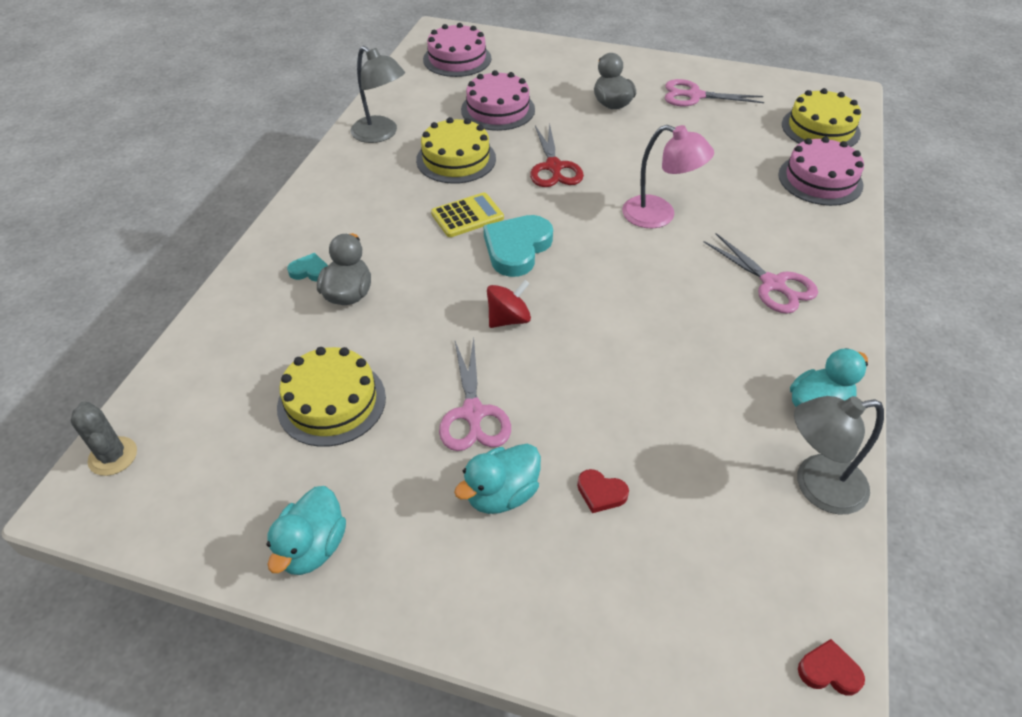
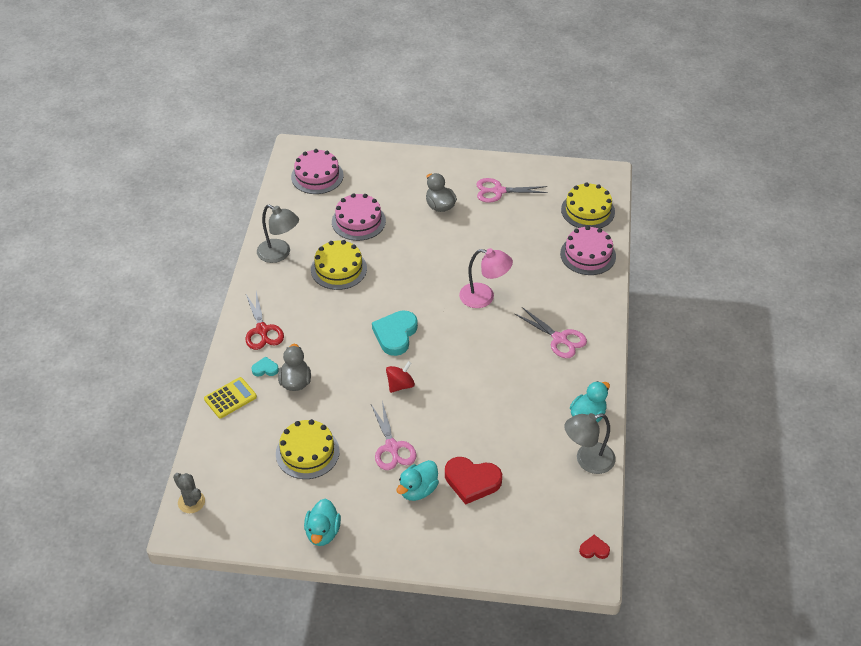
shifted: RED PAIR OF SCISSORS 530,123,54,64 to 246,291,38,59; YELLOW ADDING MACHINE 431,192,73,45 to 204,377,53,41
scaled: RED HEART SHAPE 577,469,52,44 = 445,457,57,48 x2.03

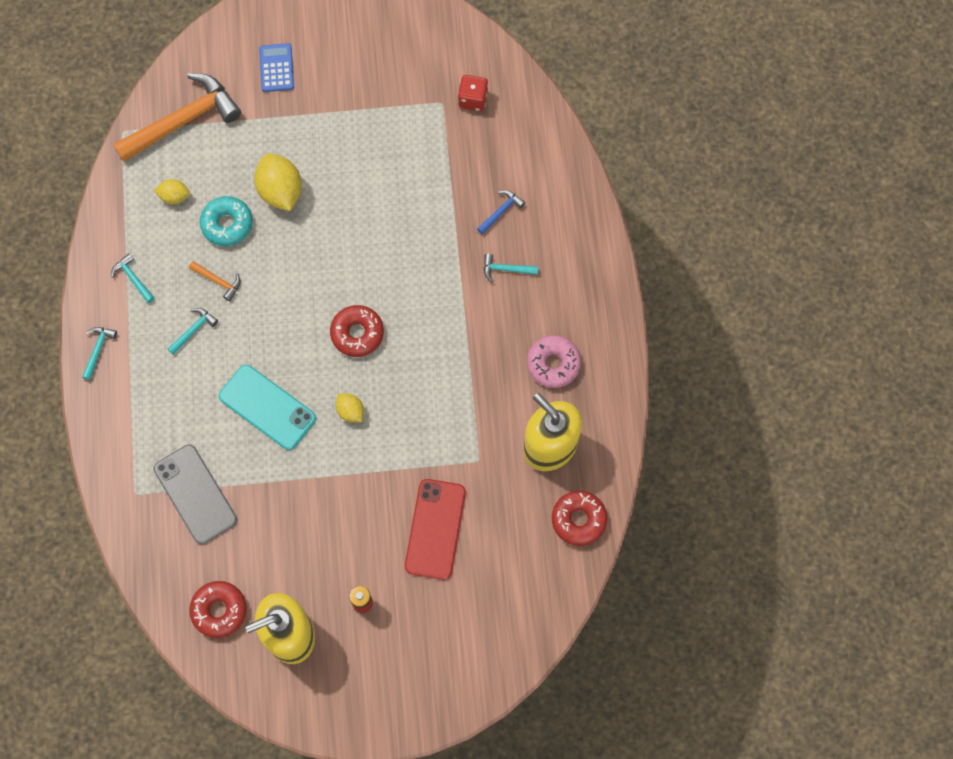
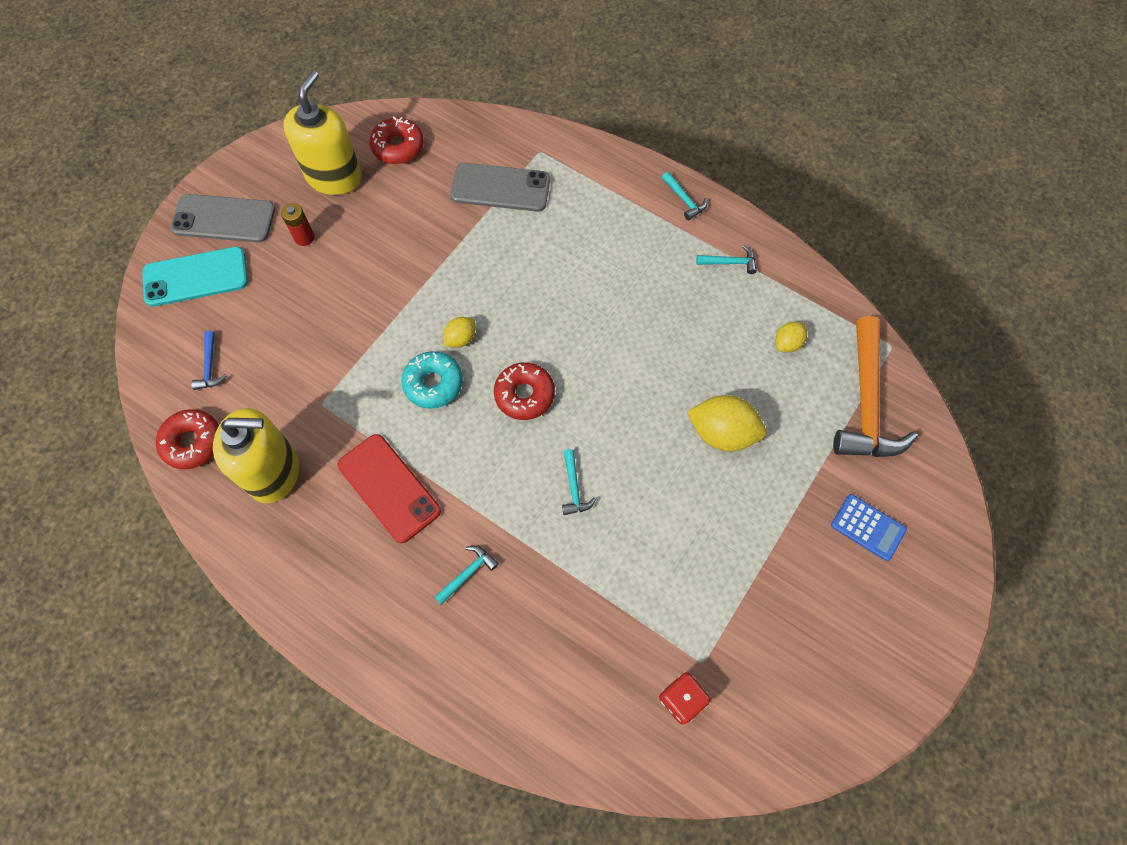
gone: BRIGHT ORANGE CLAW HAMMER 189,261,52,40; ROSE-PINK DOUGHNUT 527,335,54,53
new: ASH-GREY PHONE 170,194,105,49
shifted: ROYAL BLUE CLAW HAMMER 477,190,48,45 to 191,331,35,59; TURQUOISE DOUGHNUT 200,196,53,50 to 401,351,62,58; TURQUOISE CLAW HAMMER 168,308,50,47 to 562,449,34,66; TURQUOISE PHONE 219,365,97,85 to 142,247,106,60; RED PHONE 405,479,61,101 to 338,434,103,109
rotated: YELLOW LEMON 336,393,28,29 = 443,317,32,31 45 degrees counterclockwise

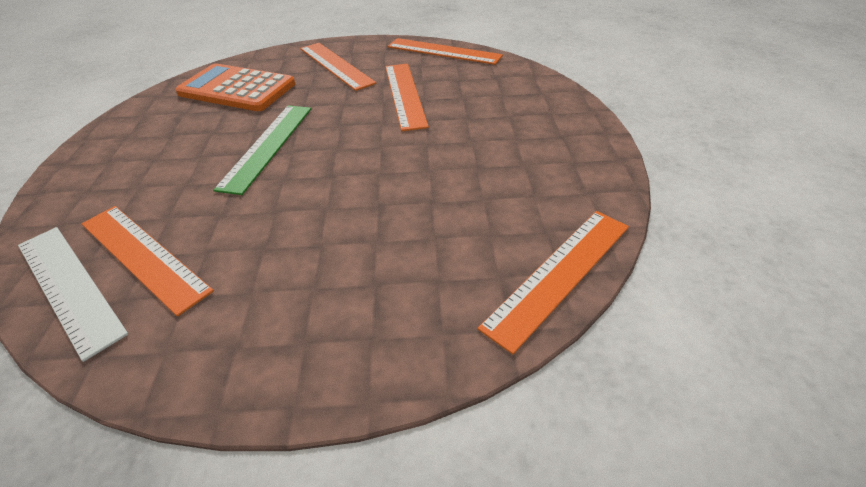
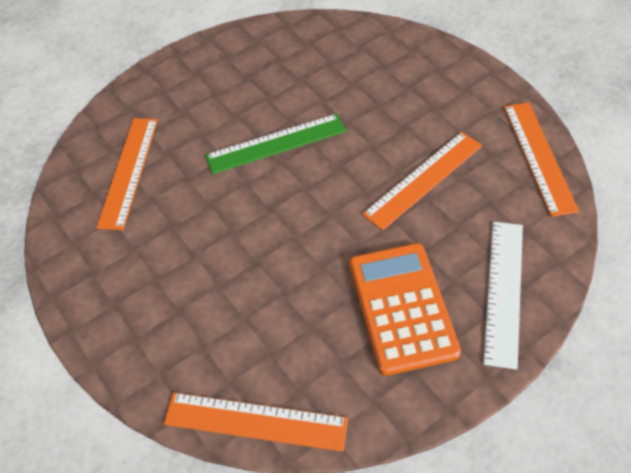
gone: BRIGHT ORANGE MEASURING STICK 300,43,76,48
shifted: BRIGHT ORANGE ADDING MACHINE 175,63,120,48 to 349,243,112,133; WHITE MEASURING STICK 18,227,110,135 to 483,222,40,148

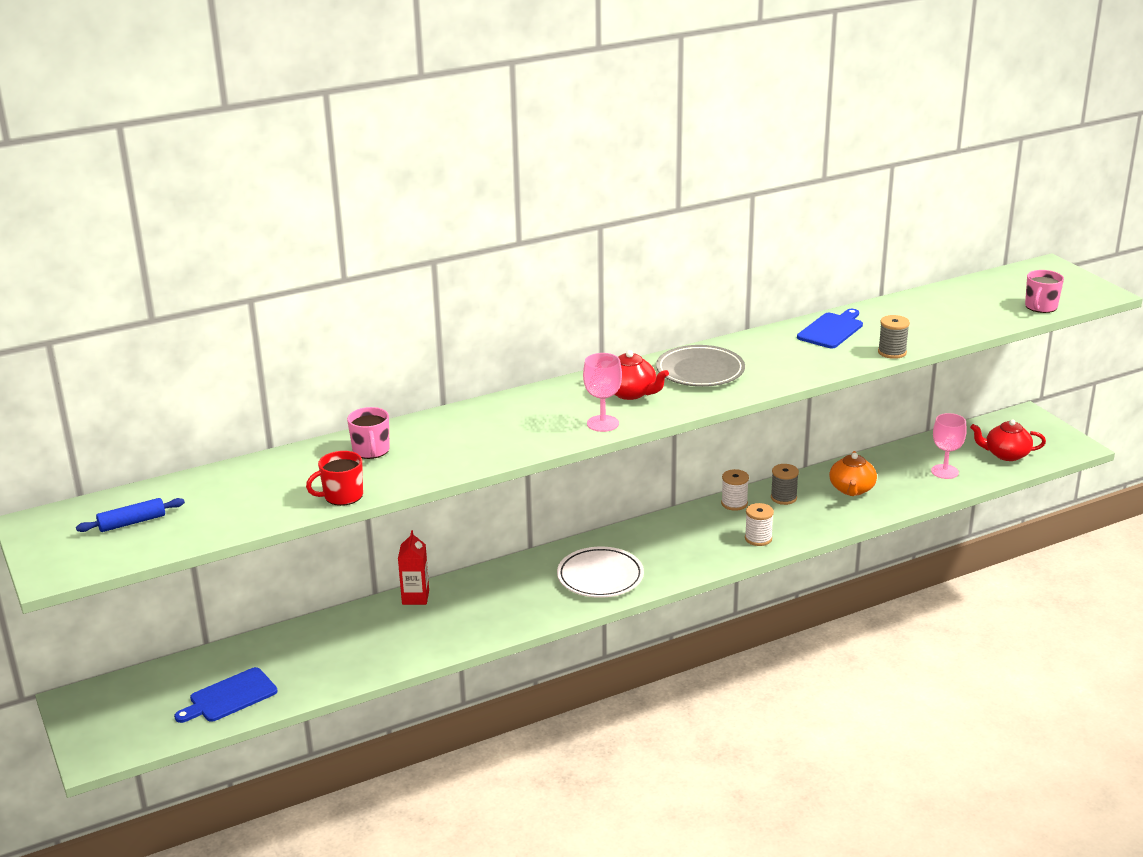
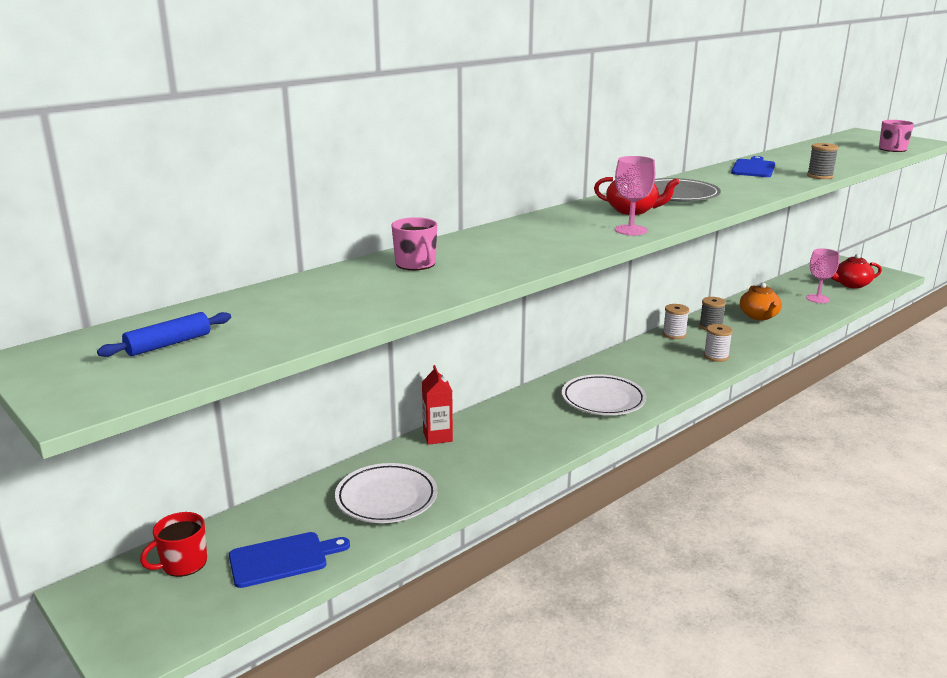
new: WHITE FLAT DISH 335,463,102,60
shifted: RED COFFEE MUG 306,451,57,55 to 140,512,67,65
rotated: ROYAL BLUE CUTTING BOARD 174,667,104,56 = 229,532,121,56 150 degrees counterclockwise

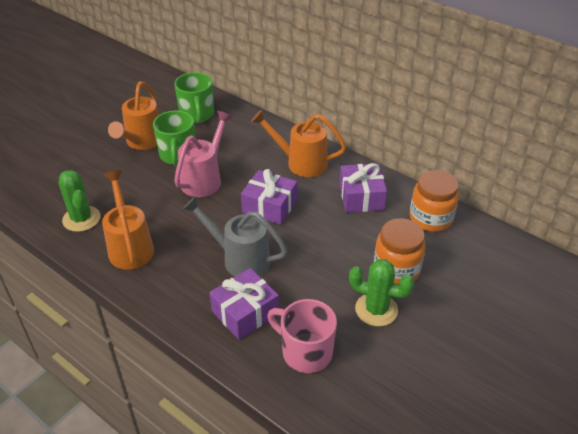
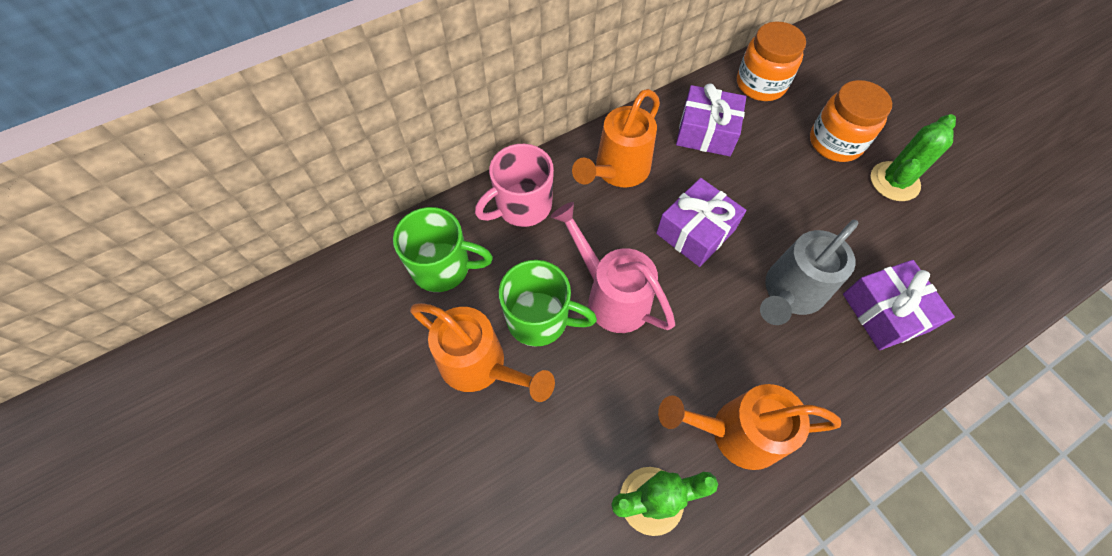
shifted: ROSE-PINK COFFEE MUG 267,299,70,74 to 475,144,79,83

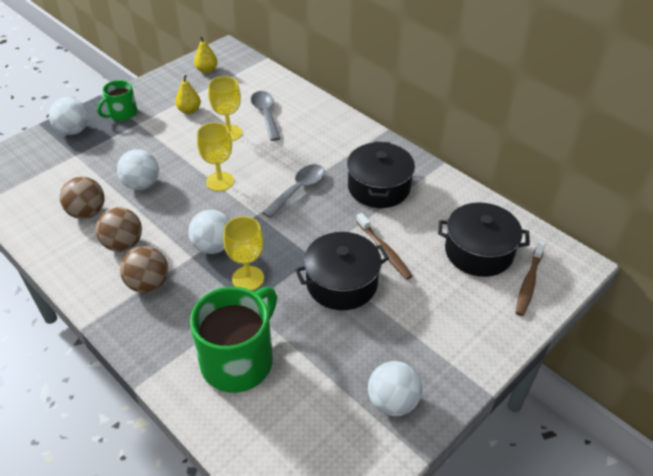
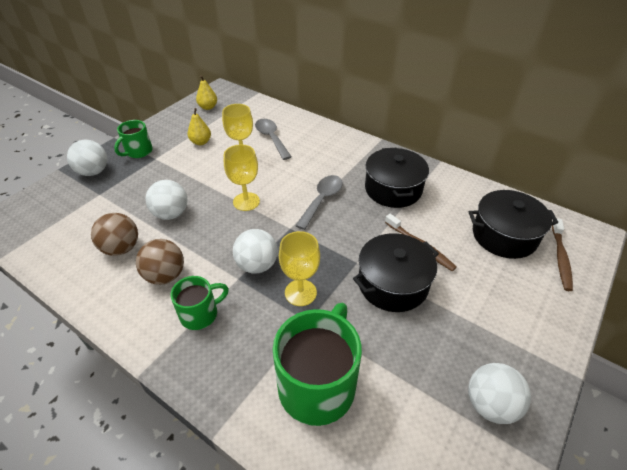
swapped: RUSSET PLAY BALL 120,246,48,47 to LEAF-GREEN COFFEE MUG 171,276,58,54

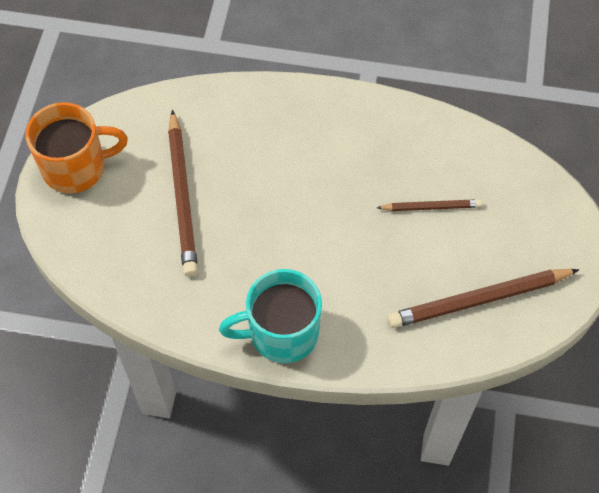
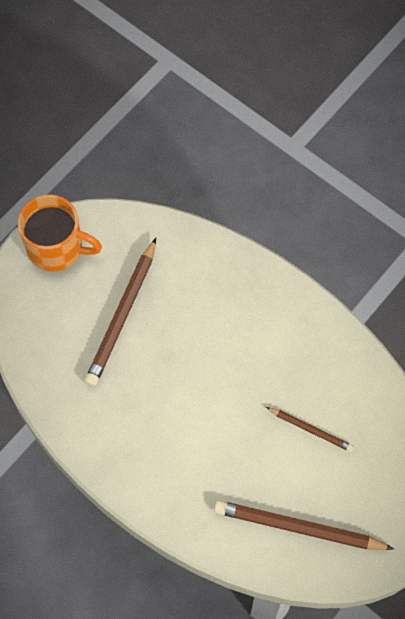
gone: TURQUOISE COFFEE MUG 219,269,103,94

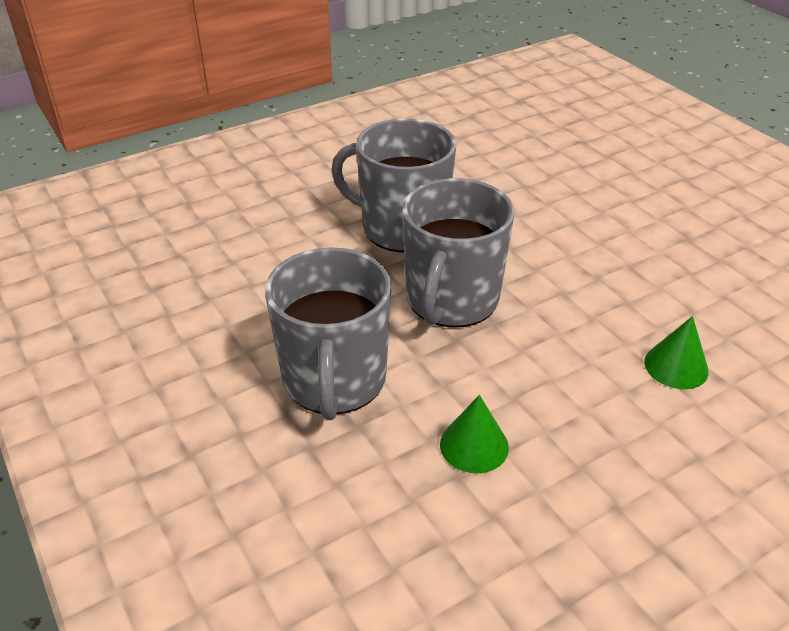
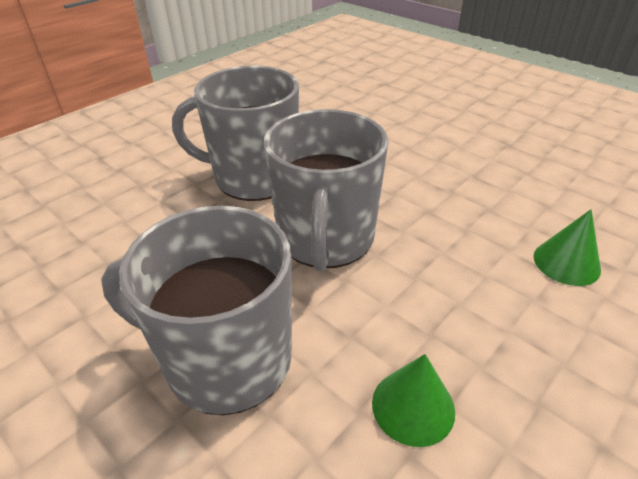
rotated: ASH-GREY COFFEE MUG 265,247,127,173 = 101,206,191,209 120 degrees clockwise

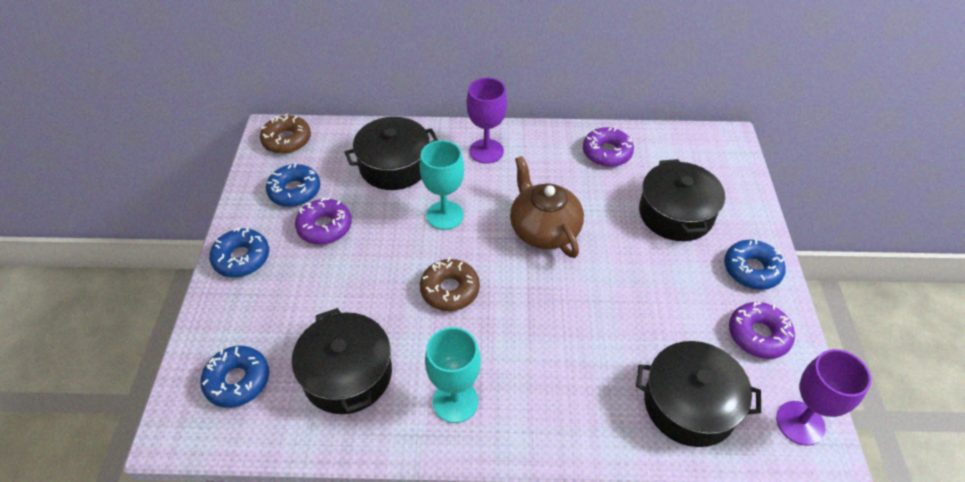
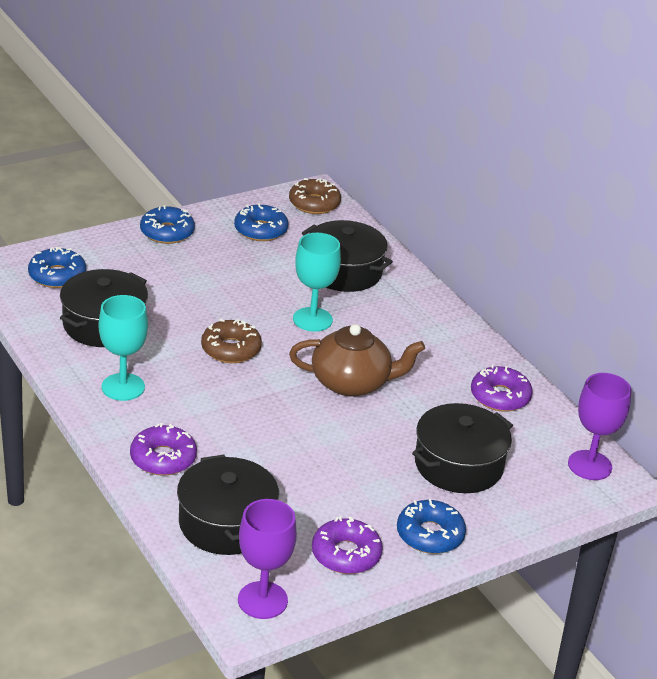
shifted: VIOLET CHALICE 467,78,40,86 to 568,373,63,107; VIOLET DOUGHNUT 295,198,57,47 to 130,423,67,53
rotated: RUSSET TEA POT 510,156,74,102 = 289,324,136,73 60 degrees clockwise

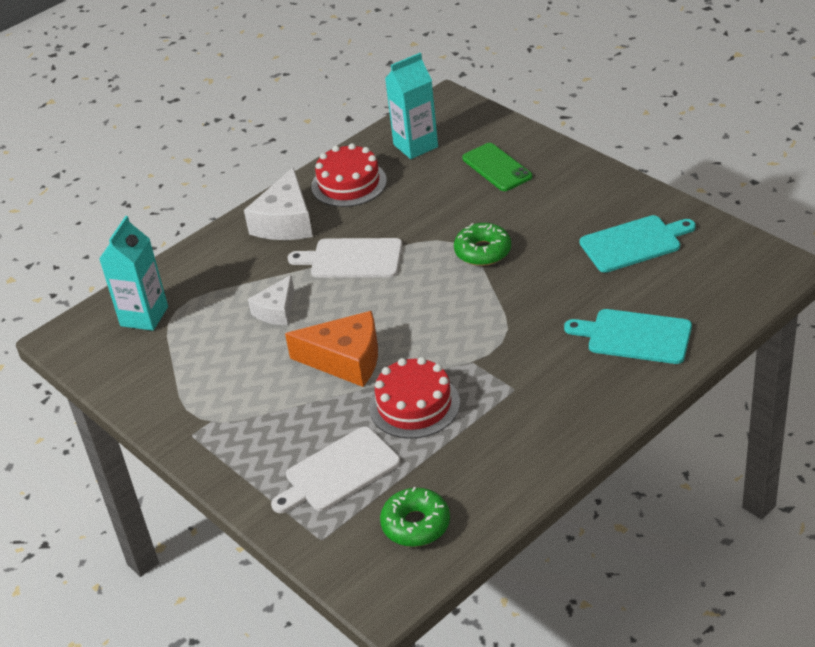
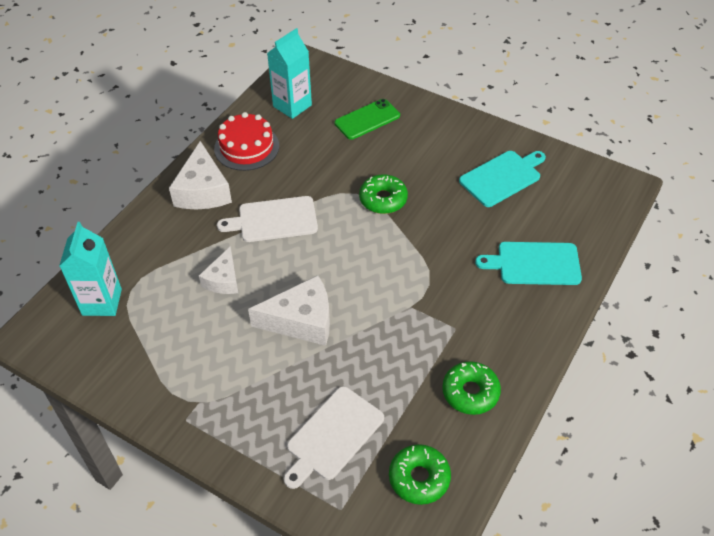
gone: RED CAKE 369,357,91,82
new: LEAF-GREEN DOUGHNUT 442,361,59,54
repainted: BRIGHT ORANGE CHEESE WEDGE 285,311,93,76 to WHITE CHEESE WEDGE 248,275,82,71
rotated: LEAF-GREEN PHONE 462,143,70,48 = 335,99,65,41 75 degrees counterclockwise

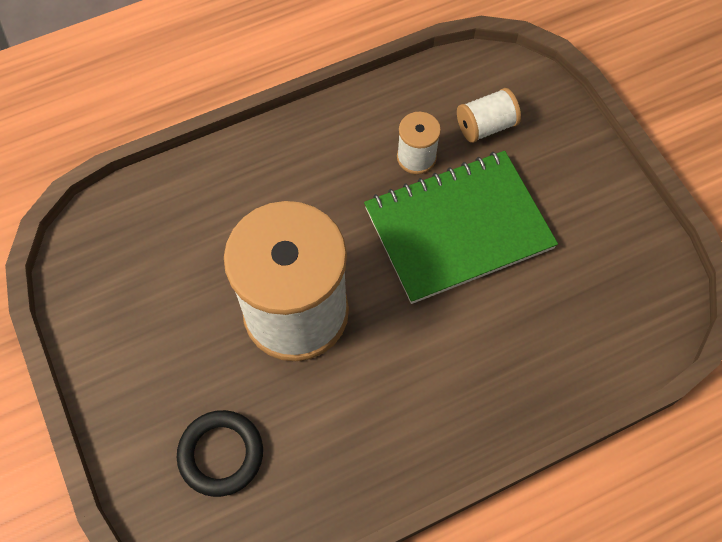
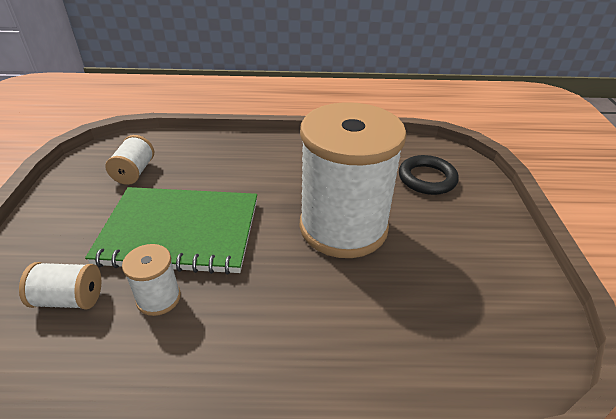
new: WHITE SPOOL 105,135,49,50

